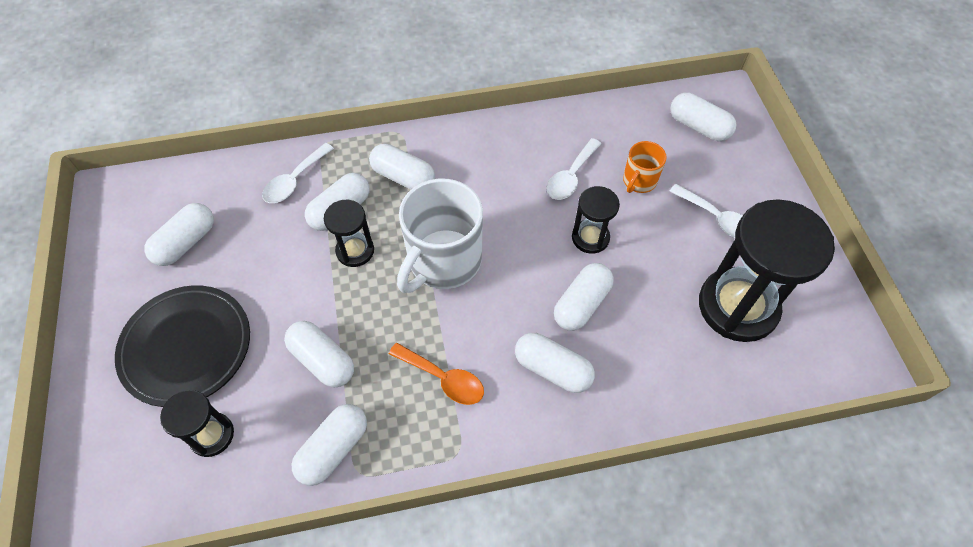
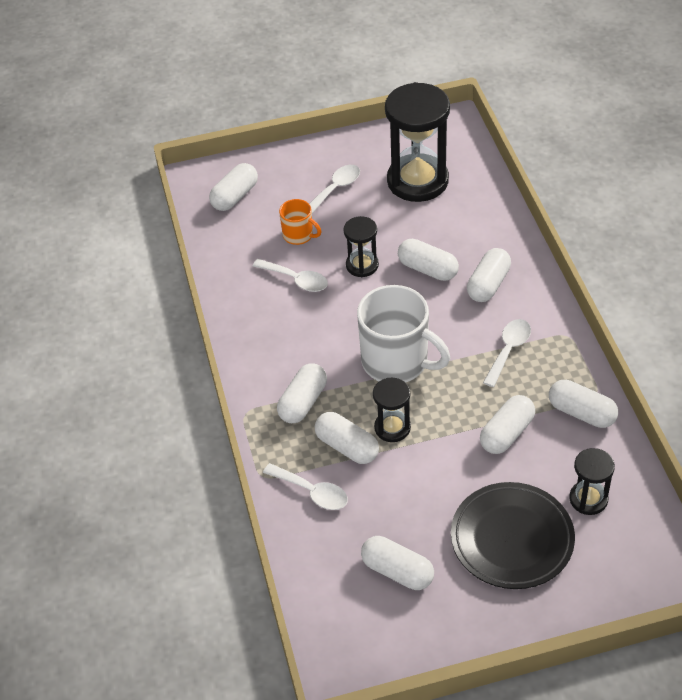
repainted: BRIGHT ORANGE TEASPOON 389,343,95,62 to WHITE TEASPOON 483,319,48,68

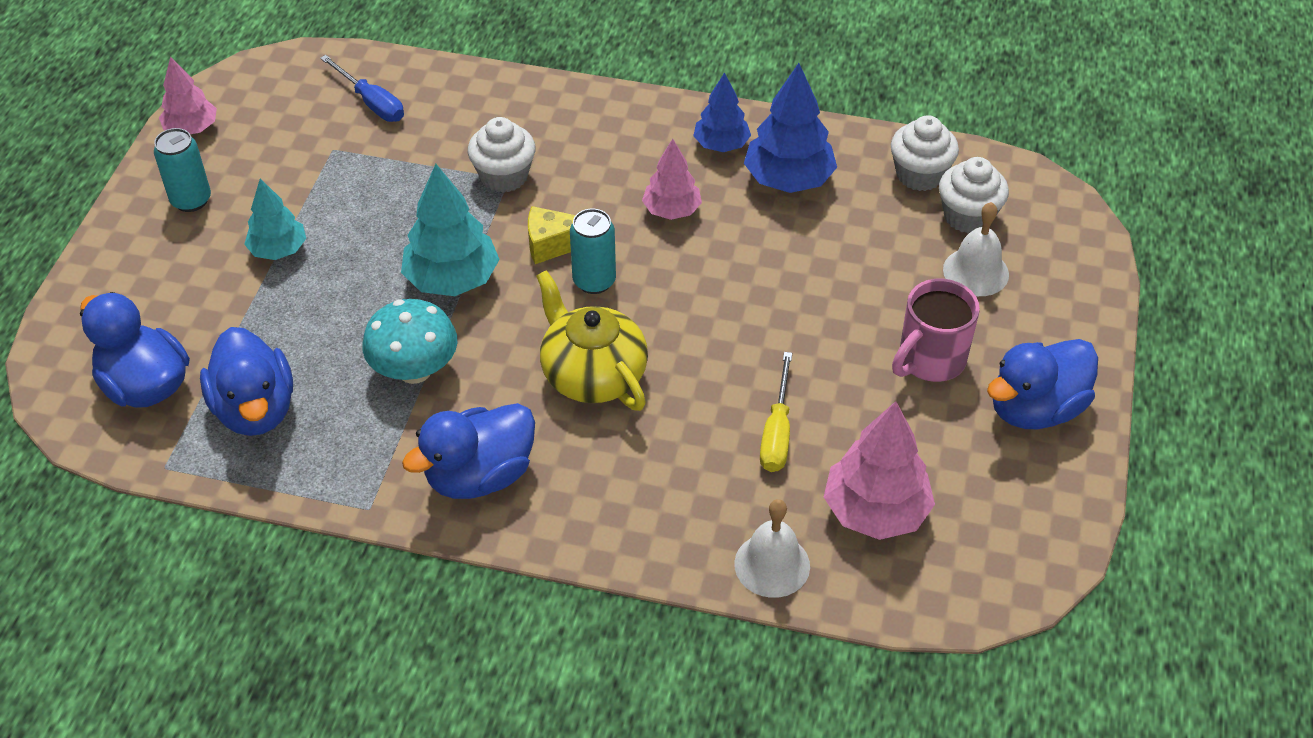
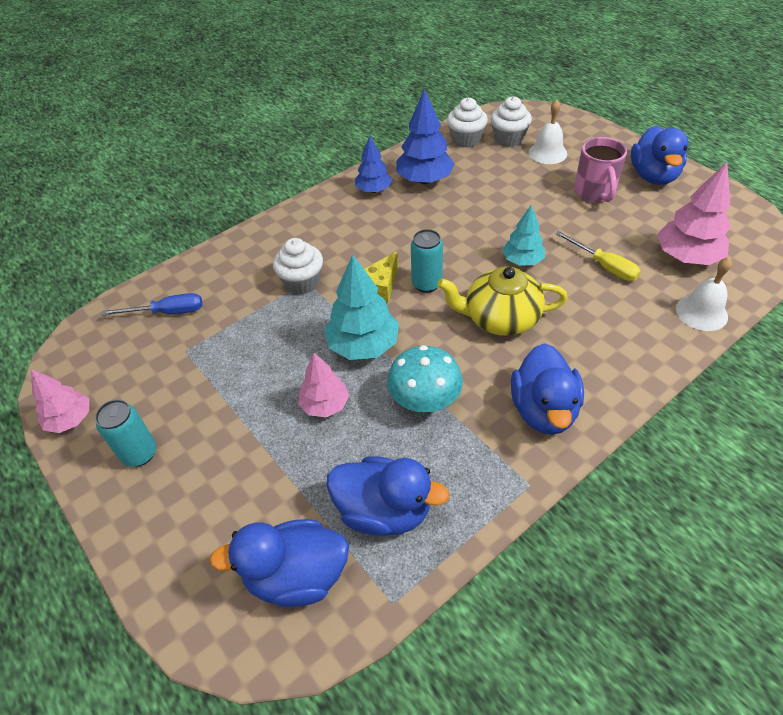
shifted: ROSE-PINK TREE 642,139,60,81 to 298,353,51,64; TURQUOISE TREE 244,179,62,81 to 502,204,43,62

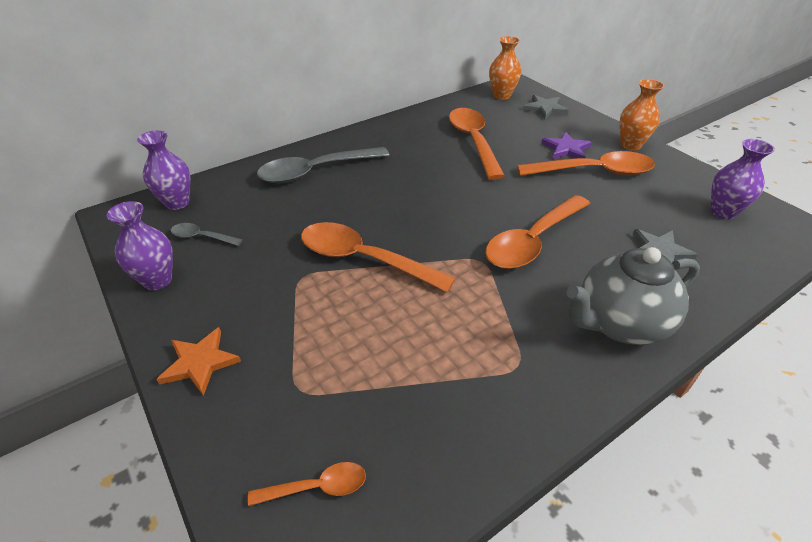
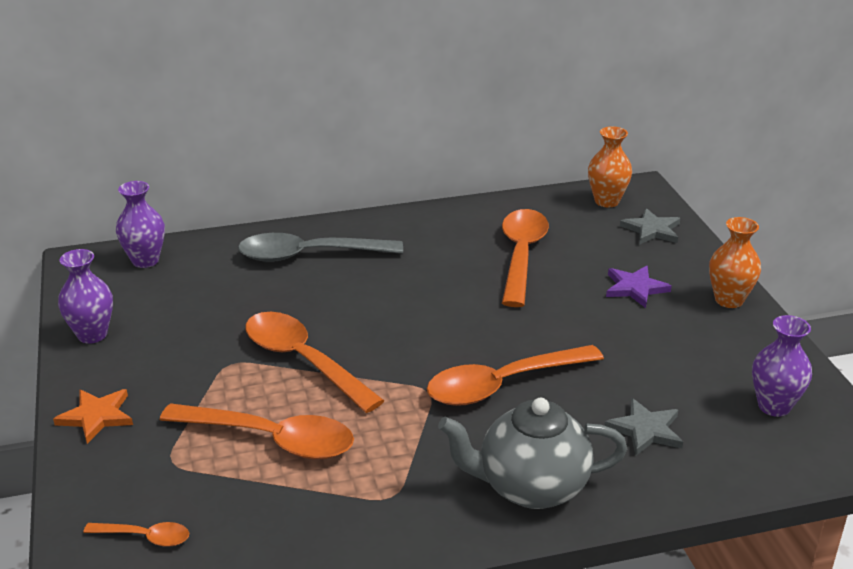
gone: ASH-GREY TEASPOON 171,223,72,23
shifted: BRIGHT ORANGE TEASPOON 517,151,138,25 to 160,403,194,56

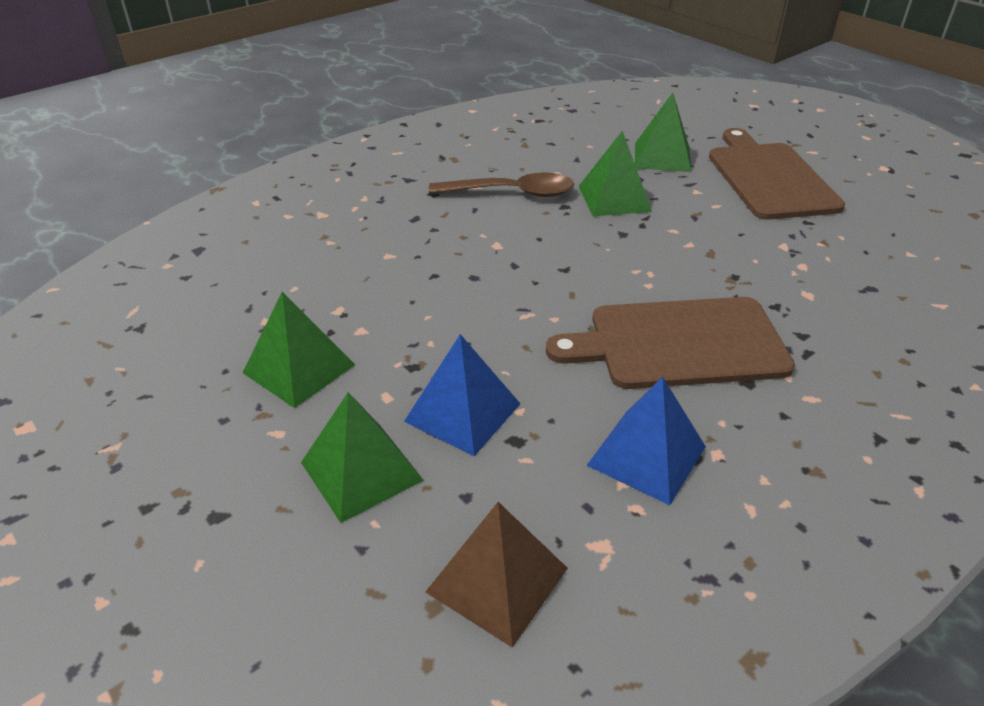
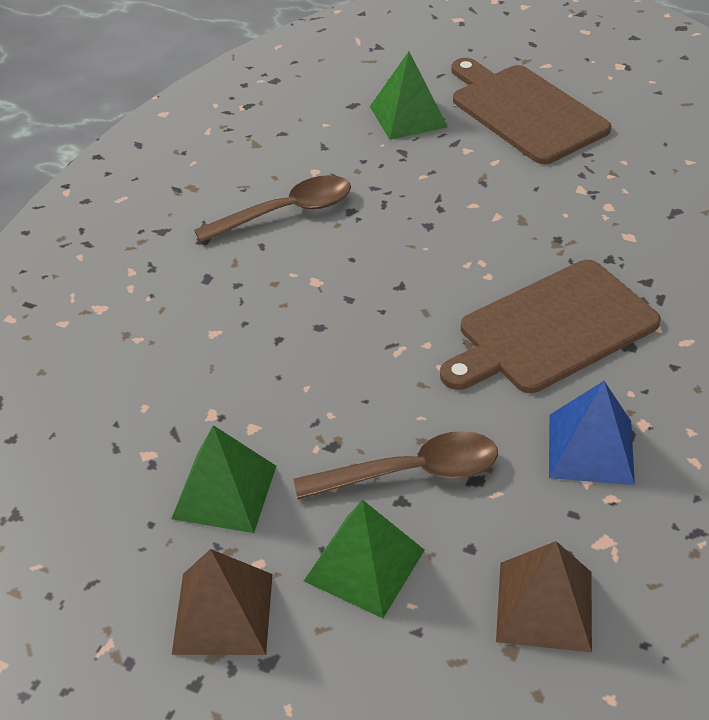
gone: LEAF-GREEN SOLID PYRAMID 578,130,74,86
new: RUSSET SOLID PYRAMID 172,549,101,106
swapped: ROYAL BLUE SOLID PYRAMID 404,334,116,122 to RUSSET TEASPOON 293,431,205,69

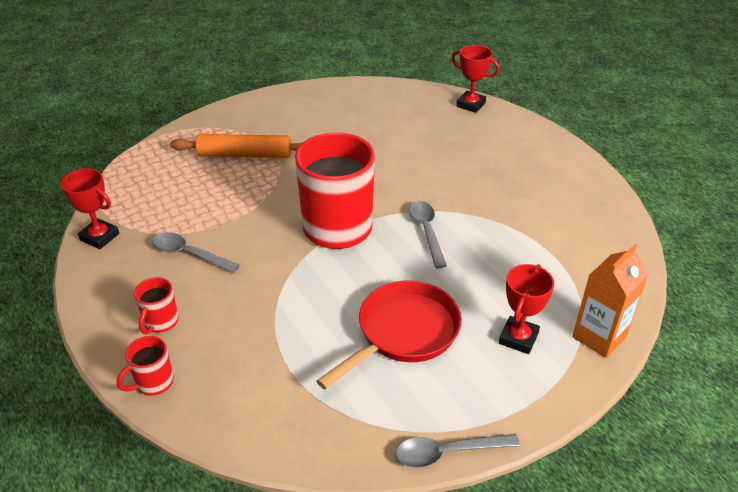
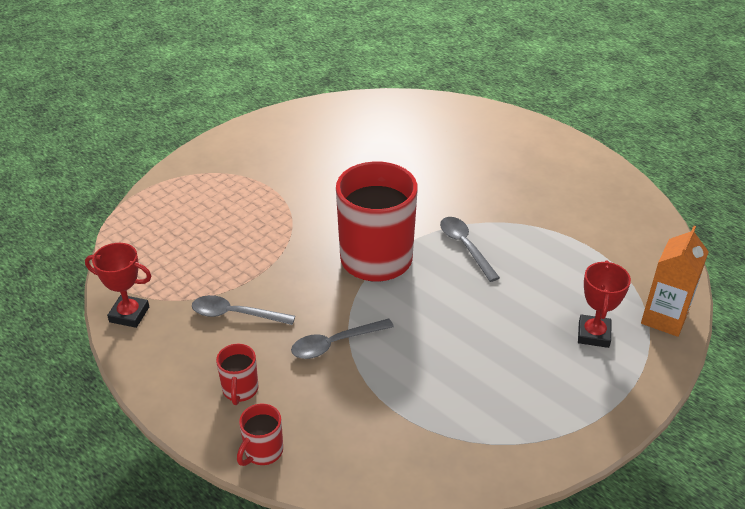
gone: RED PRIZE CUP 452,45,48,68; BRIGHT ORANGE DOUGH ROLLER 170,134,133,24; RED SKILLET 316,281,146,108
shifted: ASH-GREY TEASPOON 396,434,124,34 to 291,319,103,40

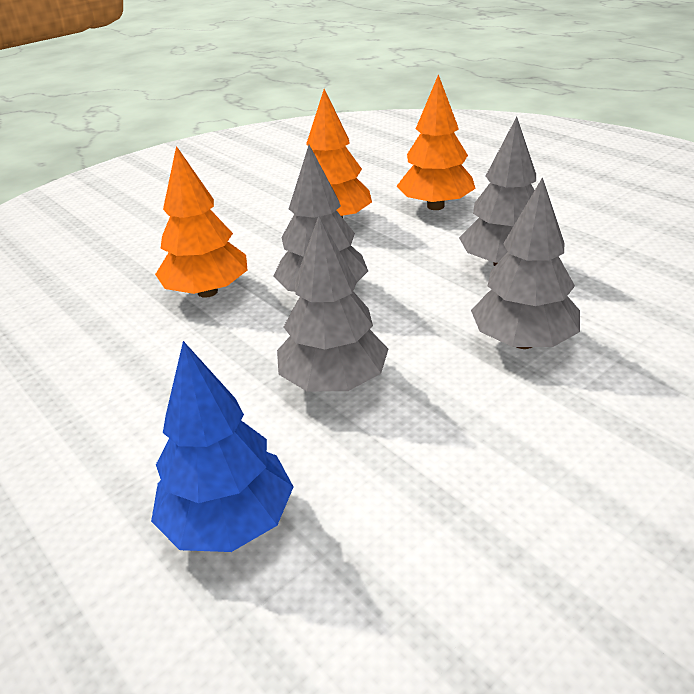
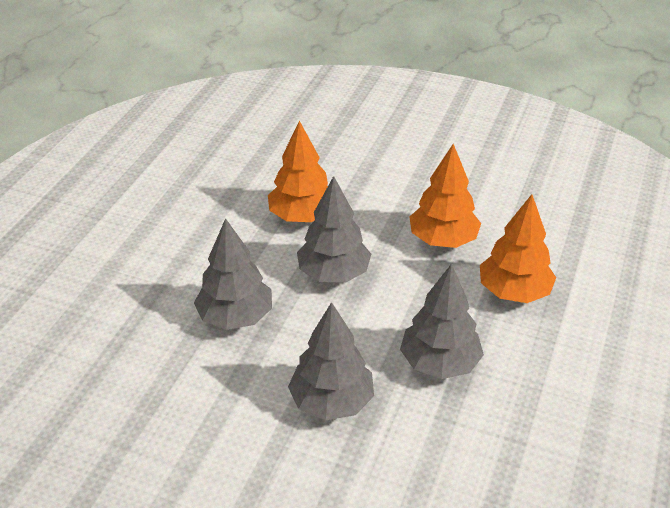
gone: ROYAL BLUE TREE 151,341,143,211

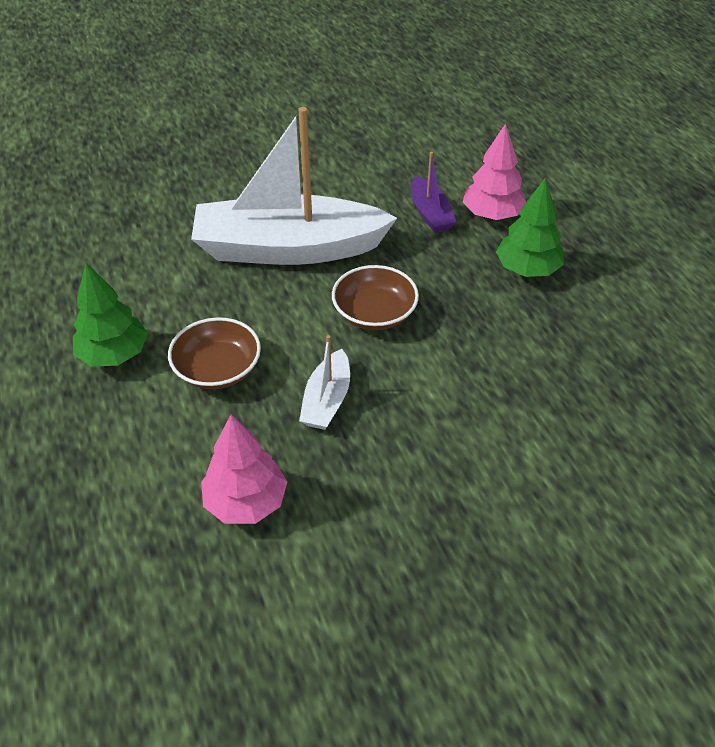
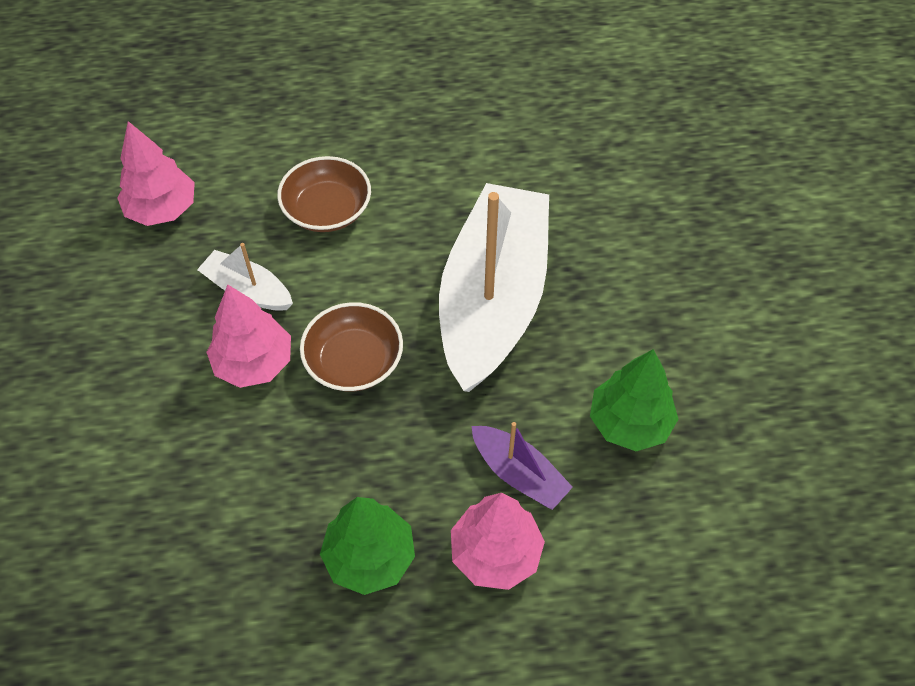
new: ROSE-PINK TREE 206,285,85,103
shifted: LEAF-GREEN TREE 73,263,75,104 to 590,349,88,102
rotated: VIOLET BOAT 411,152,46,81 = 471,422,102,88 135 degrees counterclockwise

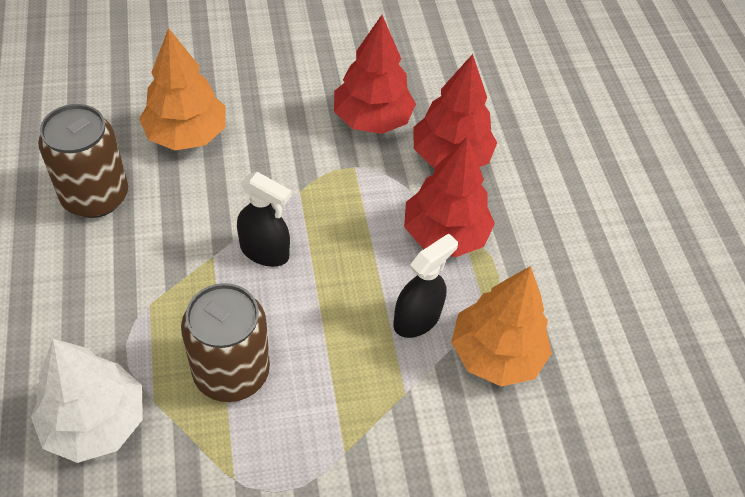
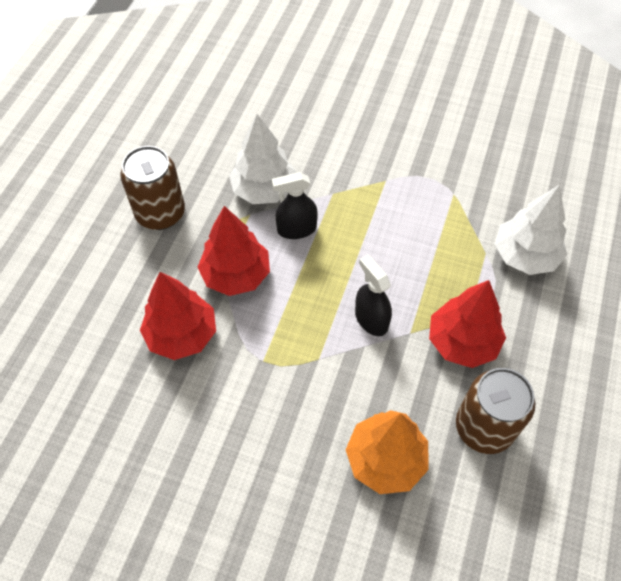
shifted: RED TREE 334,15,82,119 to 429,280,77,88; RUSSET SODA CAN 181,283,89,119 to 120,146,65,84
repainted: BRIGHT ORANGE TREE 451,266,101,121 to WHITE TREE 229,114,67,90

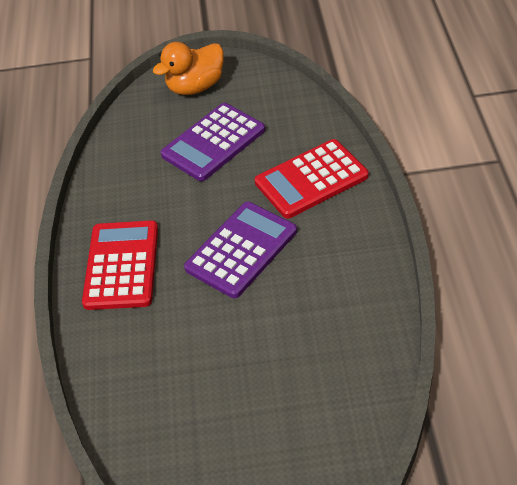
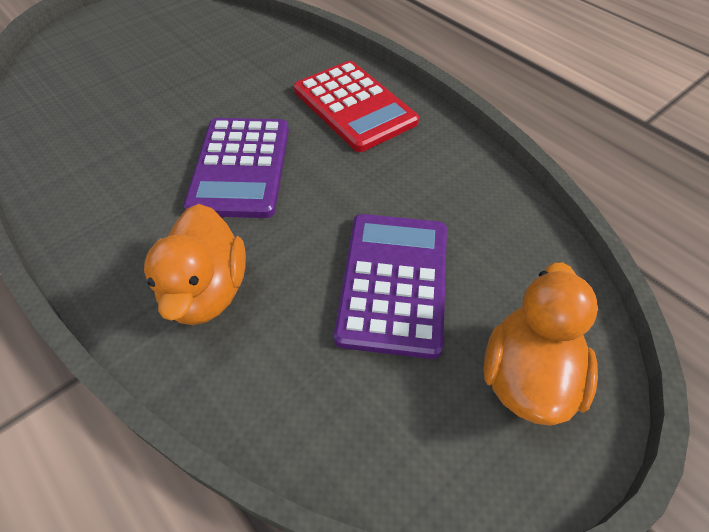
swapped: RED ADDING MACHINE 255,139,114,80 to BRIGHT ORANGE TOY DUCK 144,204,102,121

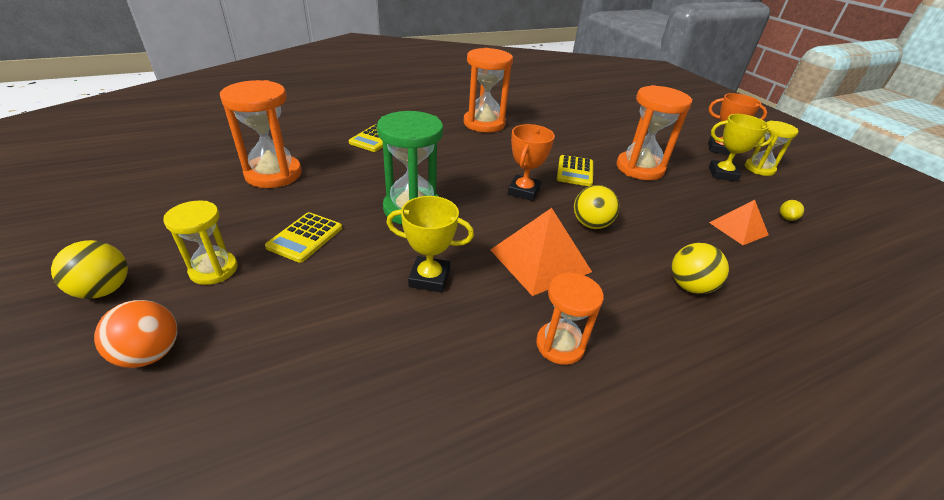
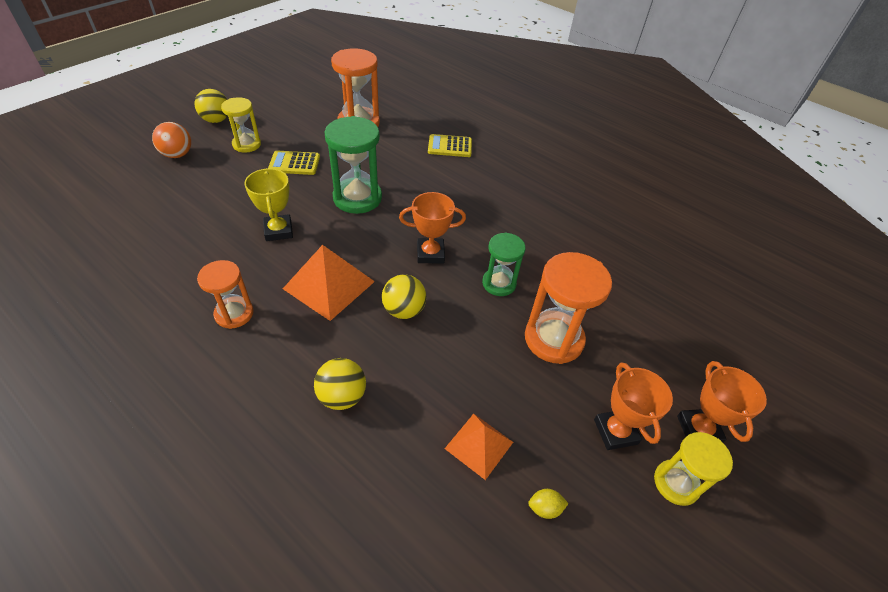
gone: BRIGHT ORANGE SANDGLASS 464,48,49,85
swapped: YELLOW ADDING MACHINE 557,155,36,31 to LEAF-GREEN SANDGLASS 482,232,44,64
repainted: YELLOW PRIZE CUP 709,114,66,68 to BRIGHT ORANGE PRIZE CUP 594,363,79,87

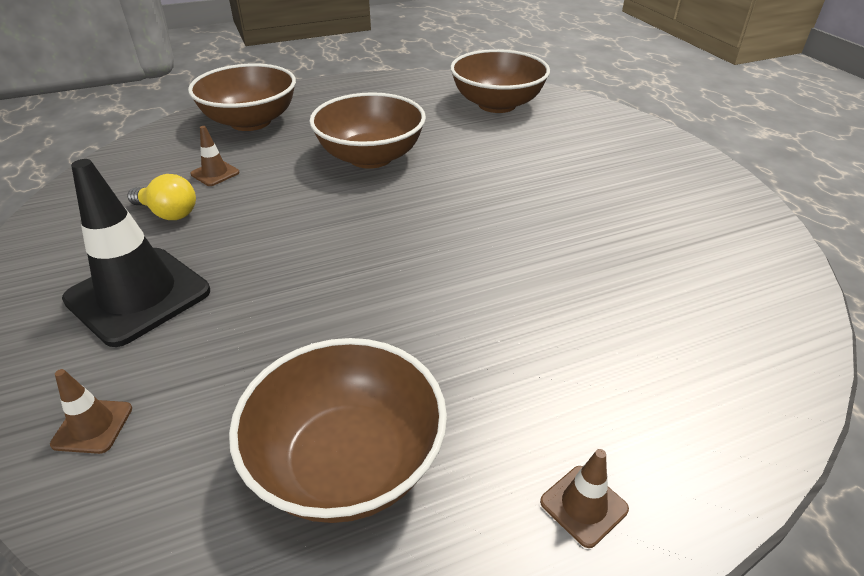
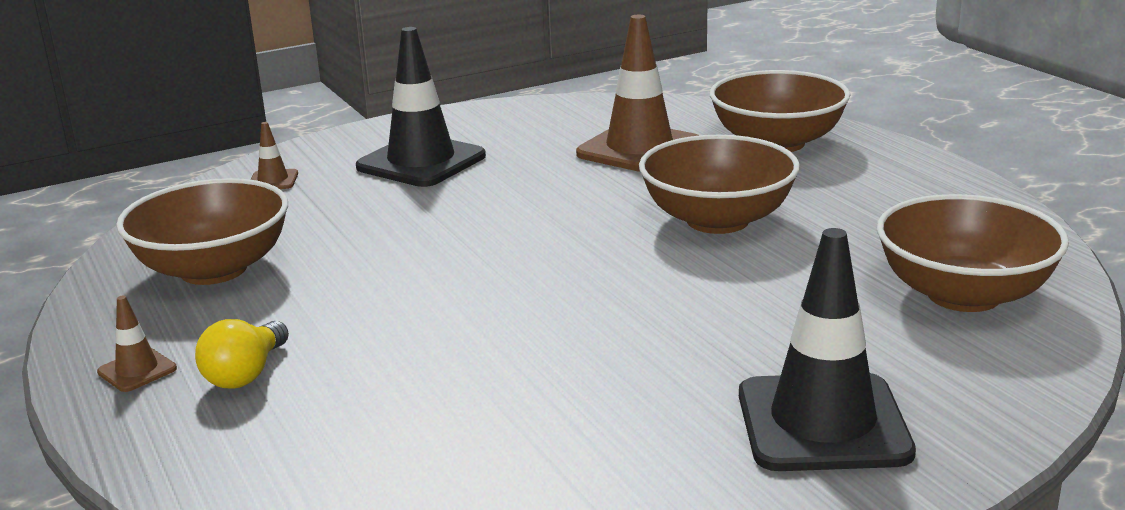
new: BLACK SAFETY CONE 739,228,177,243
shifted: YELLOW BULB 128,174,68,46 to 195,319,94,70
scaled: RUSSET SAFETY CONE 190,126,49,60 = 576,15,123,157 x2.28

